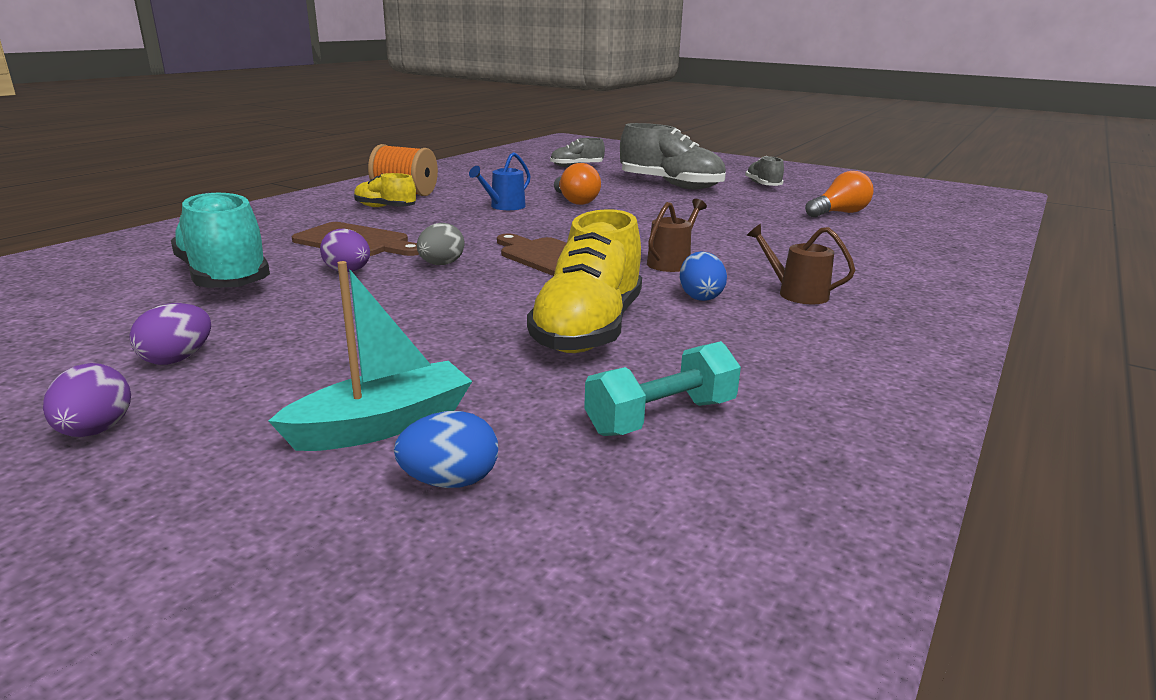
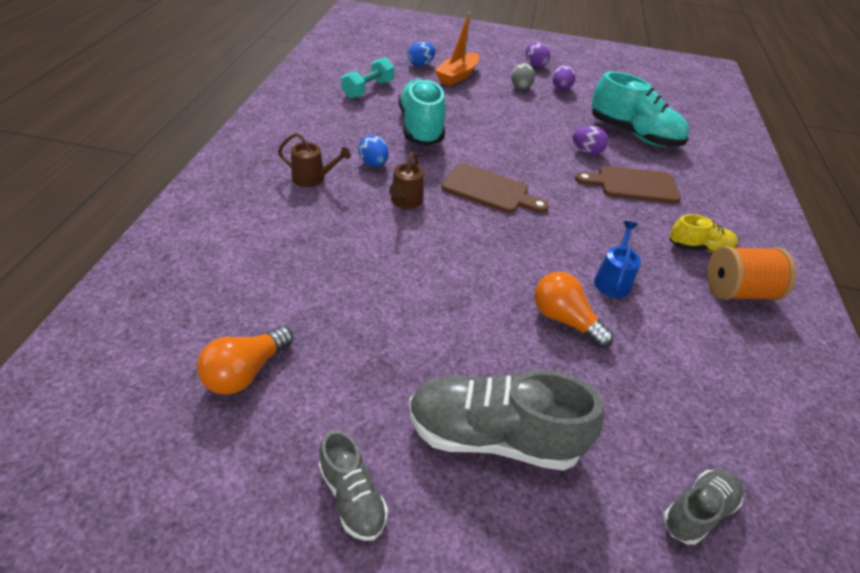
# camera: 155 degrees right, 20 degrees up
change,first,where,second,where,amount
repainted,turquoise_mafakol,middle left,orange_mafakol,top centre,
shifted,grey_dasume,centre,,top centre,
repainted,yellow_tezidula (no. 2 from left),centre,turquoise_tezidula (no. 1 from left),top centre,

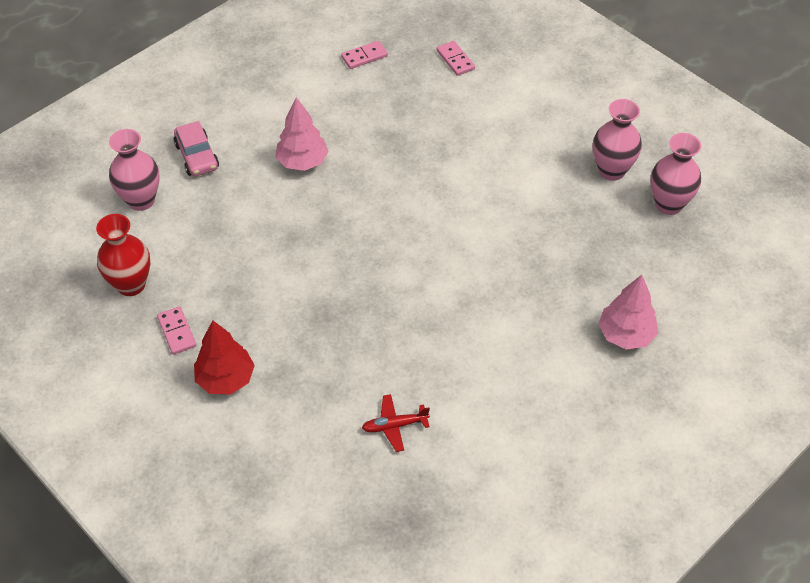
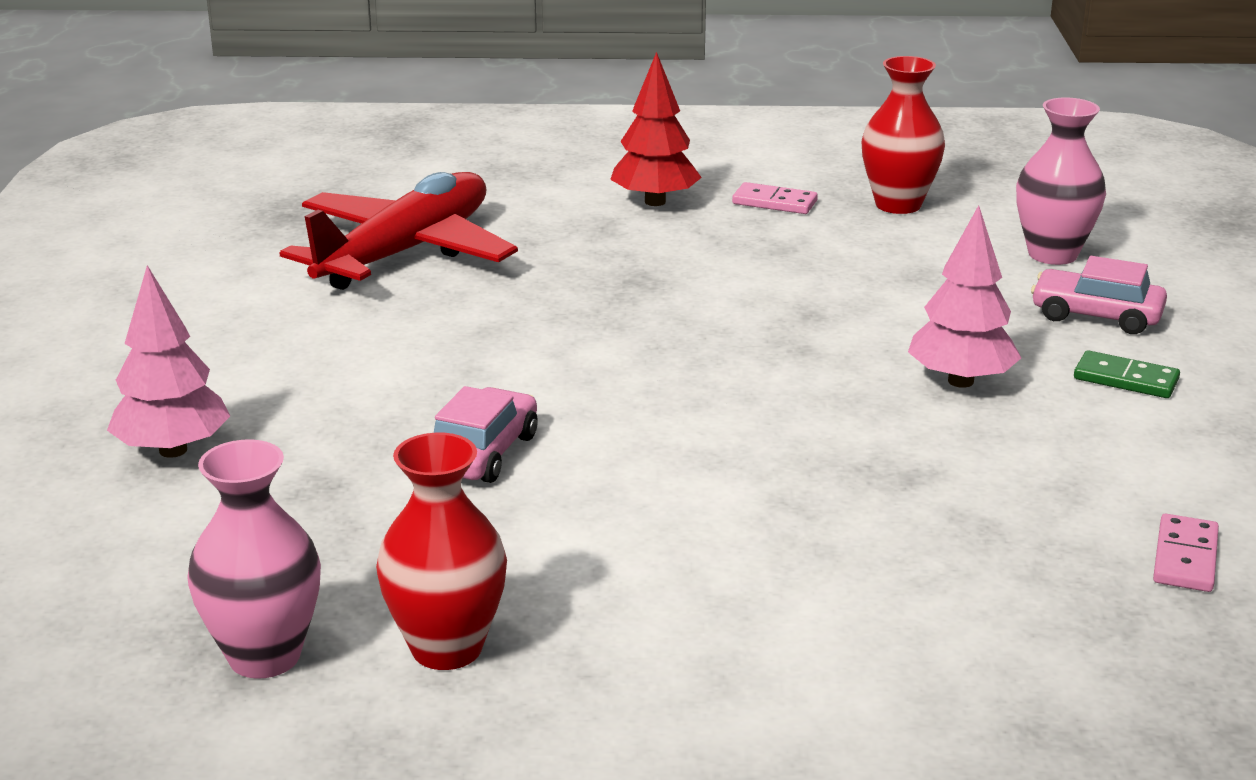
# camera: 135 degrees right, 25 degrees down
change,first,where,second,where,amount
scaled,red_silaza,bottom centre,,top left,x2.46
gone,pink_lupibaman (no. 3 from left),top centre,,,
repainted,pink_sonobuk (no. 2 from left),top right,red_sonobuk (no. 1 from left),bottom centre,
new,,,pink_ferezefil (no. 1 from left),centre,
new,,,green_lupibaman,middle right,

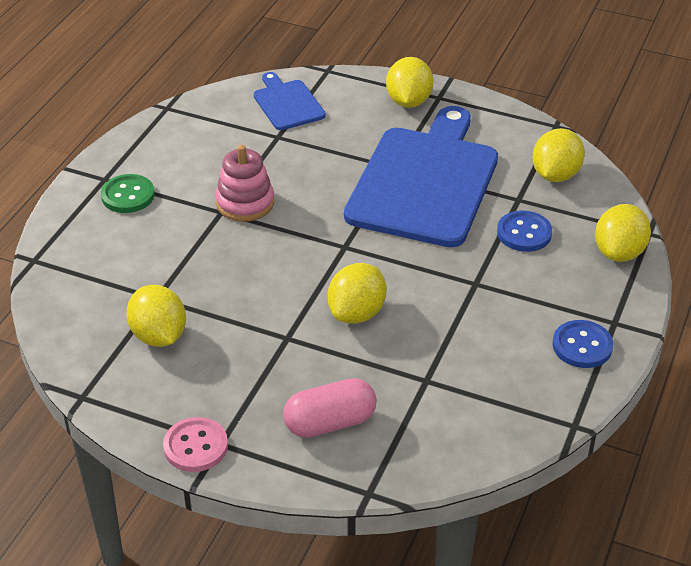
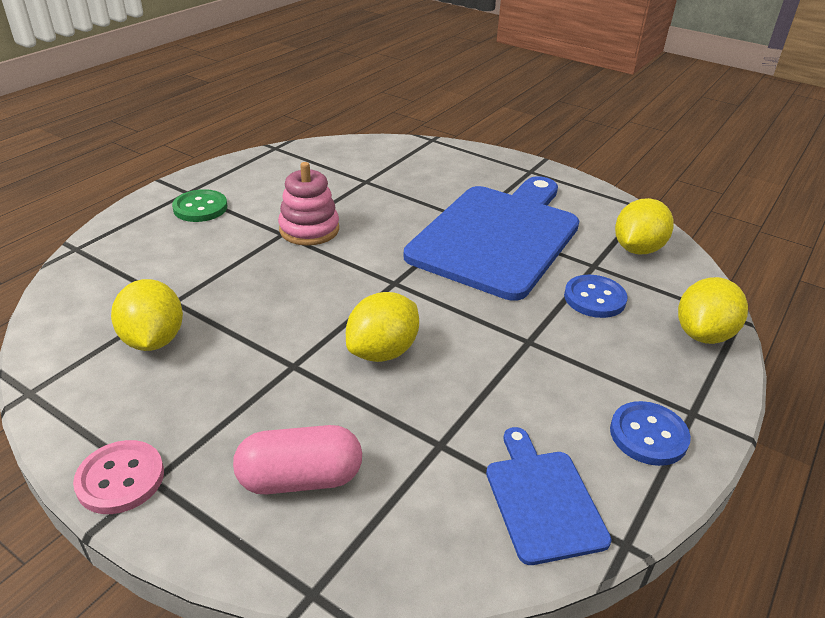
# camera: 10 degrees right, 5 degrees down
change,first,where,second,where,amount
shifted,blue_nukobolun (no. 1 from left in the first image),top centre,blue_nukobolun (no. 2 from left),bottom centre,
gone,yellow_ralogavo (no. 3 from left),top centre,,,

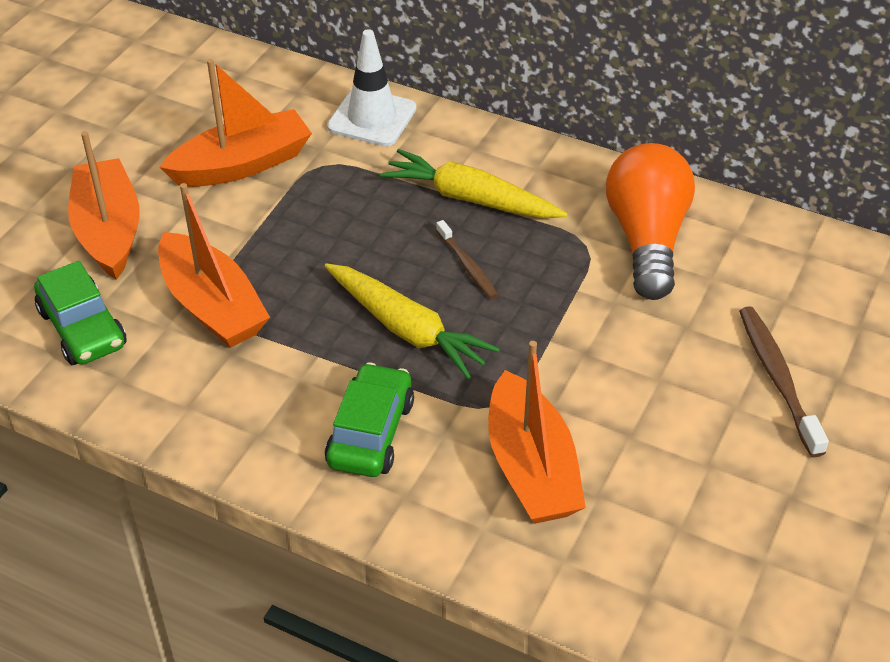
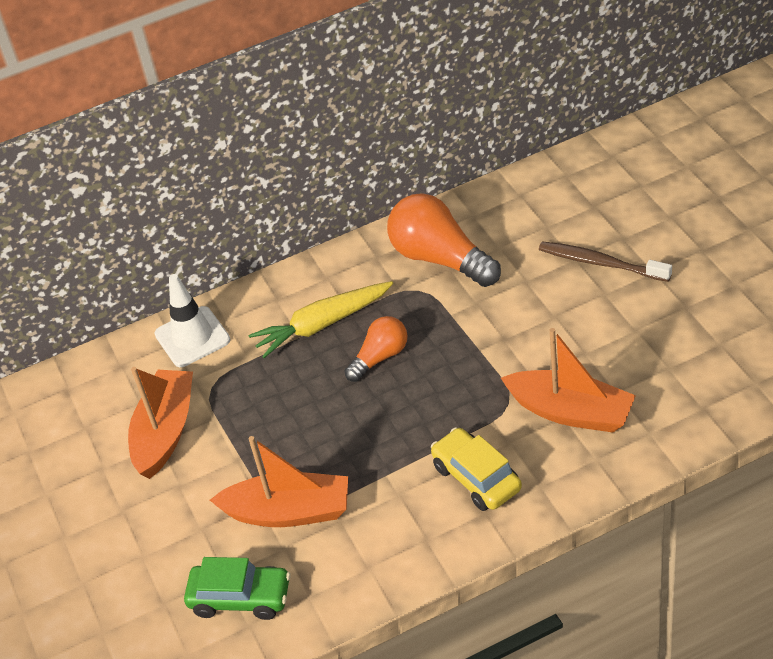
# camera: 45 degrees left, 0 degrees up
change,first,where,second,where,amount
gone,orange_mafakol (no. 1 from left),top left,,,
gone,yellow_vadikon (no. 1 from left),centre,,,
repainted,green_ferezefil (no. 2 from left),centre,yellow_ferezefil,bottom centre,
swapped,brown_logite (no. 1 from left),centre,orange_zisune (no. 1 from left),centre,

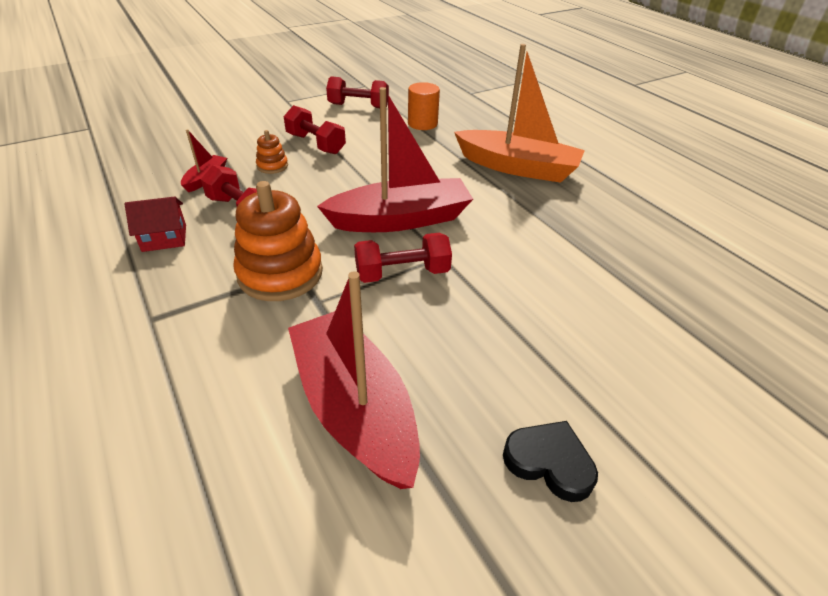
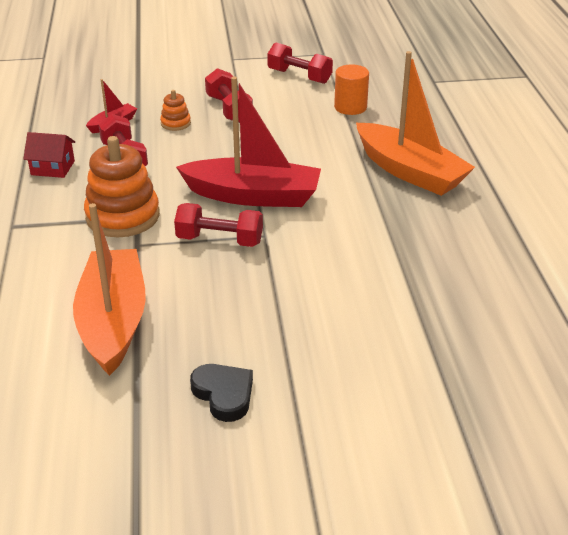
# camera: 25 degrees right, 5 degrees down
change,first,where,second,where,amount
repainted,red_mafakol (no. 2 from left),centre,orange_mafakol (no. 1 from left),middle left,

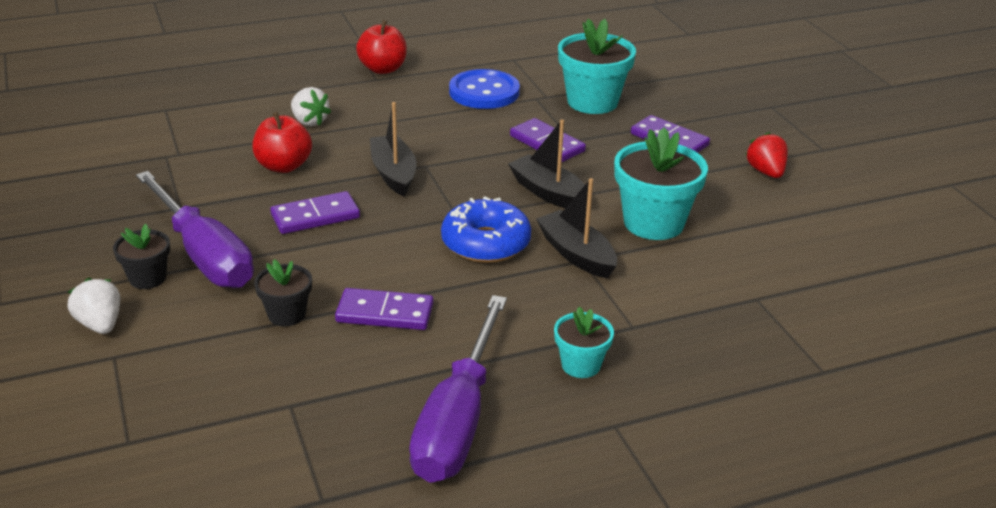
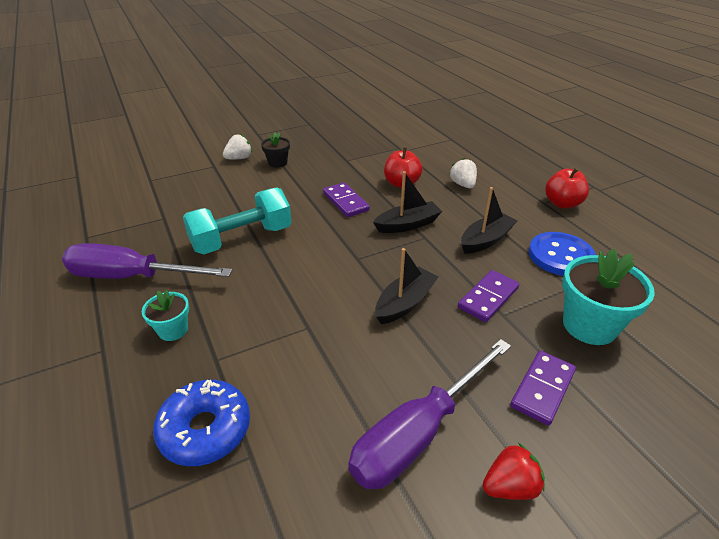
# camera: 85 degrees right, 5 degrees up
change,first,where,second,where,amount
shifted,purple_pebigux (no. 1 from left in the first image),middle left,purple_pebigux (no. 2 from left),bottom centre,
gone,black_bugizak (no. 2 from left),middle left,,,
rotated,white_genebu (no. 2 from left),top left,,top centre,120 degrees clockwise
swapped,purple_lupibaman (no. 2 from left),centre,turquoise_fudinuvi,middle left,
shifted,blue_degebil,centre,,bottom left,
shifted,black_mafakol (no. 3 from left),centre,,middle right,
gone,turquoise_bugizak (no. 3 from left),centre,,,

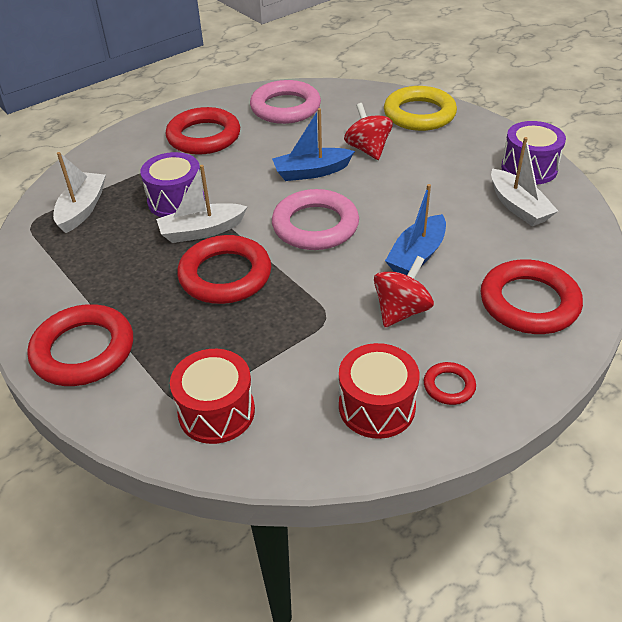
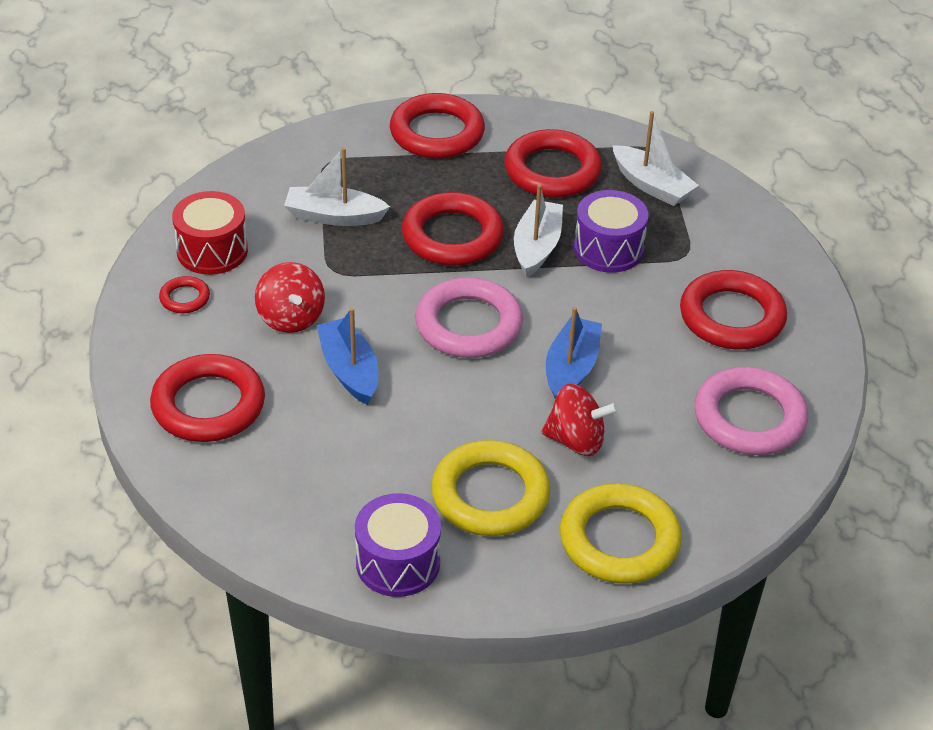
# camera: 120 degrees right, 0 degrees up
change,first,where,second,where,amount
gone,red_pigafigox (no. 1 from left),centre,,,
shifted,white_mafakol (no. 3 from left in the first image),top right,white_mafakol (no. 1 from left),top centre,
new,,,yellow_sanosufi (no. 1 from left),bottom centre,
new,,,red_sanosufi (no. 5 from left),top centre,

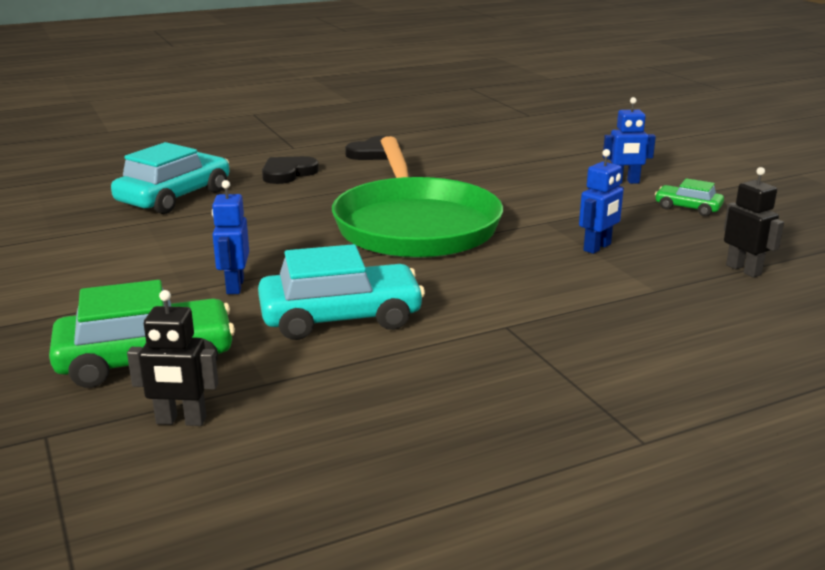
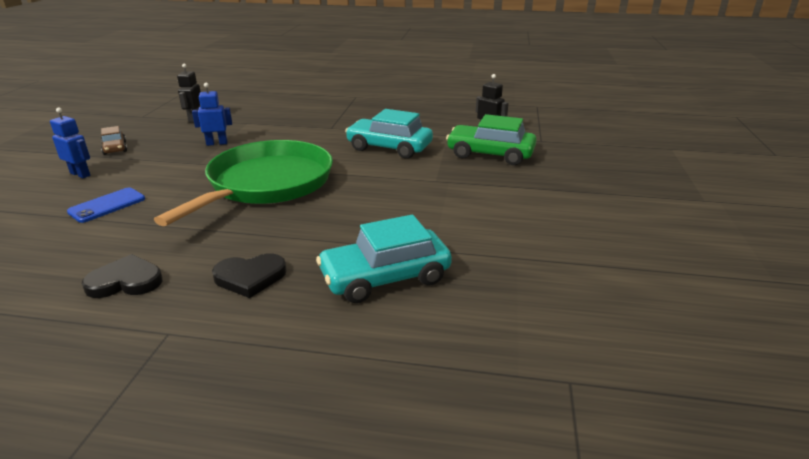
# camera: 145 degrees left, 5 degrees up
change,first,where,second,where,amount
gone,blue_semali (no. 1 from left),middle left,,,
repainted,green_ferezefil (no. 2 from left),middle right,brown_ferezefil,top left,
new,,,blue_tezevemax,middle left,

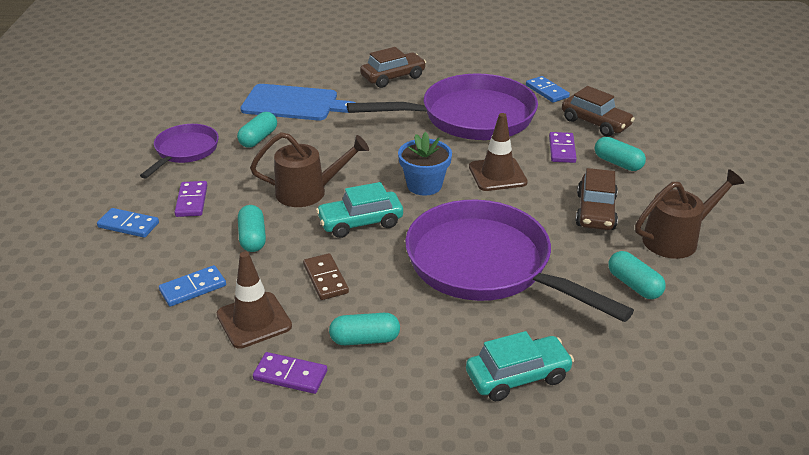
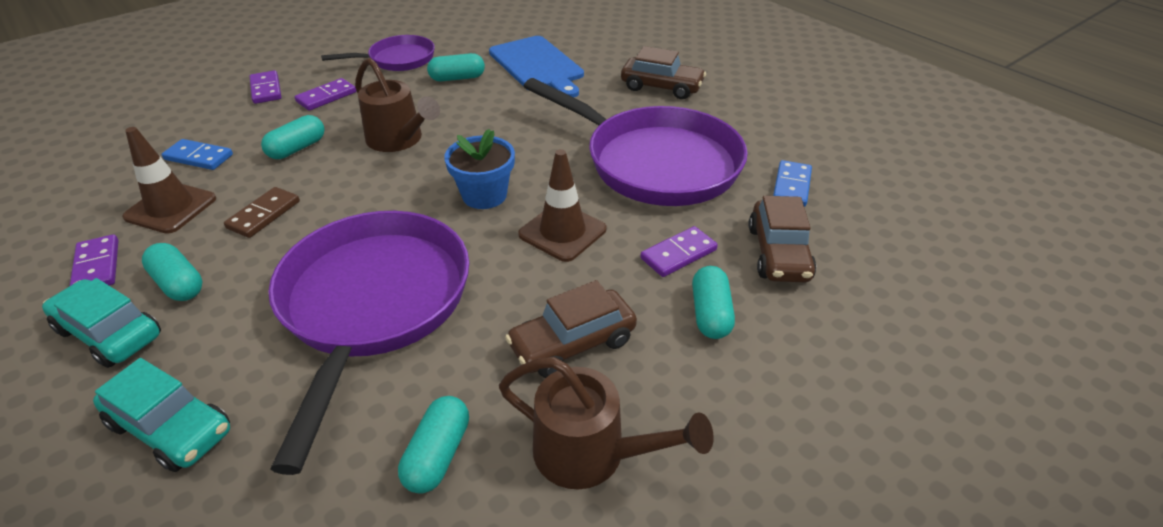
# camera: 50 degrees right, 5 degrees up
change,first,where,second,where,amount
repainted,blue_lupibaman (no. 1 from left),middle left,purple_lupibaman (no. 2 from left),top left,
shifted,turquoise_ferezefil (no. 1 from left),centre,,middle left,

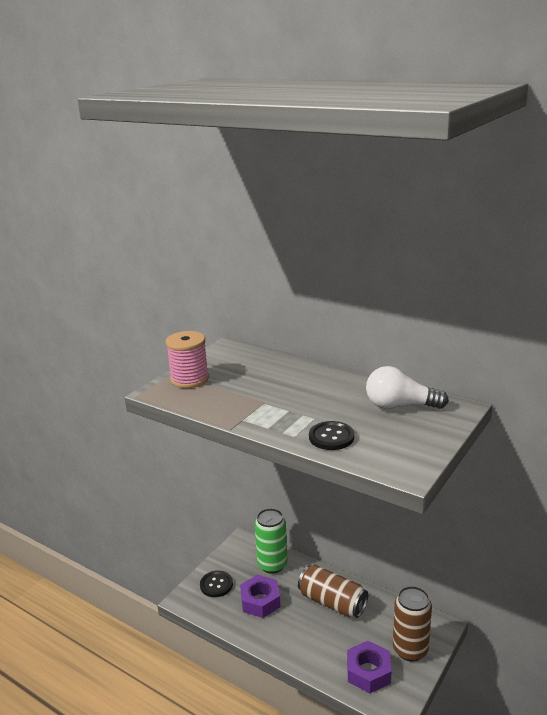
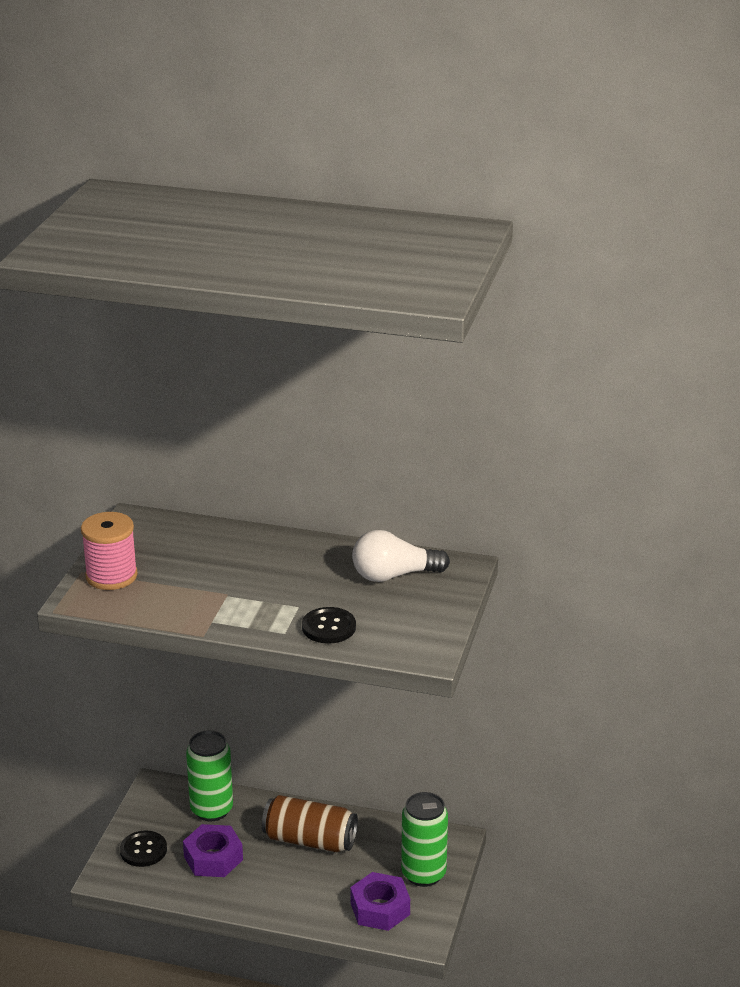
# camera: 20 degrees left, 5 degrees up
change,first,where,second,where,amount
repainted,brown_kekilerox (no. 2 from left),bottom right,green_kekilerox (no. 2 from left),bottom centre,

